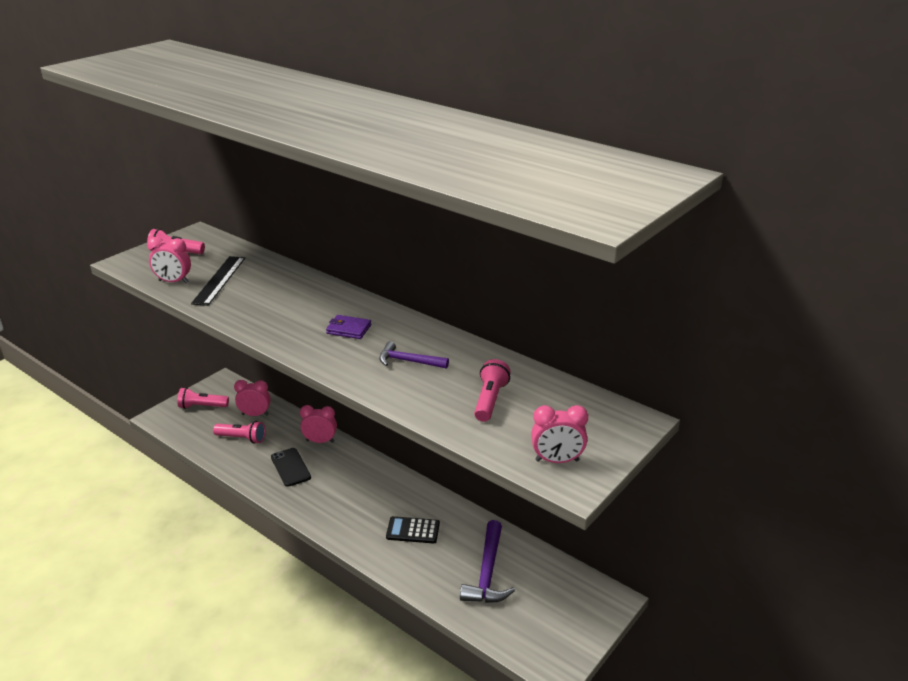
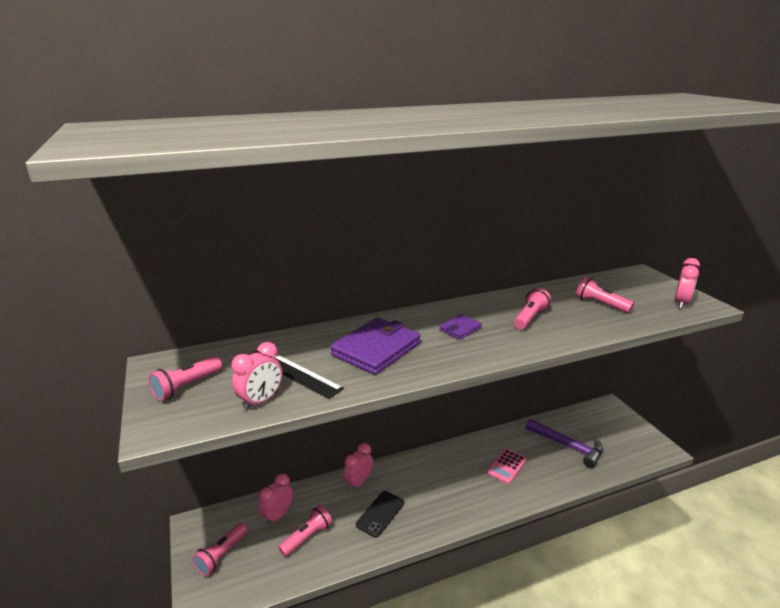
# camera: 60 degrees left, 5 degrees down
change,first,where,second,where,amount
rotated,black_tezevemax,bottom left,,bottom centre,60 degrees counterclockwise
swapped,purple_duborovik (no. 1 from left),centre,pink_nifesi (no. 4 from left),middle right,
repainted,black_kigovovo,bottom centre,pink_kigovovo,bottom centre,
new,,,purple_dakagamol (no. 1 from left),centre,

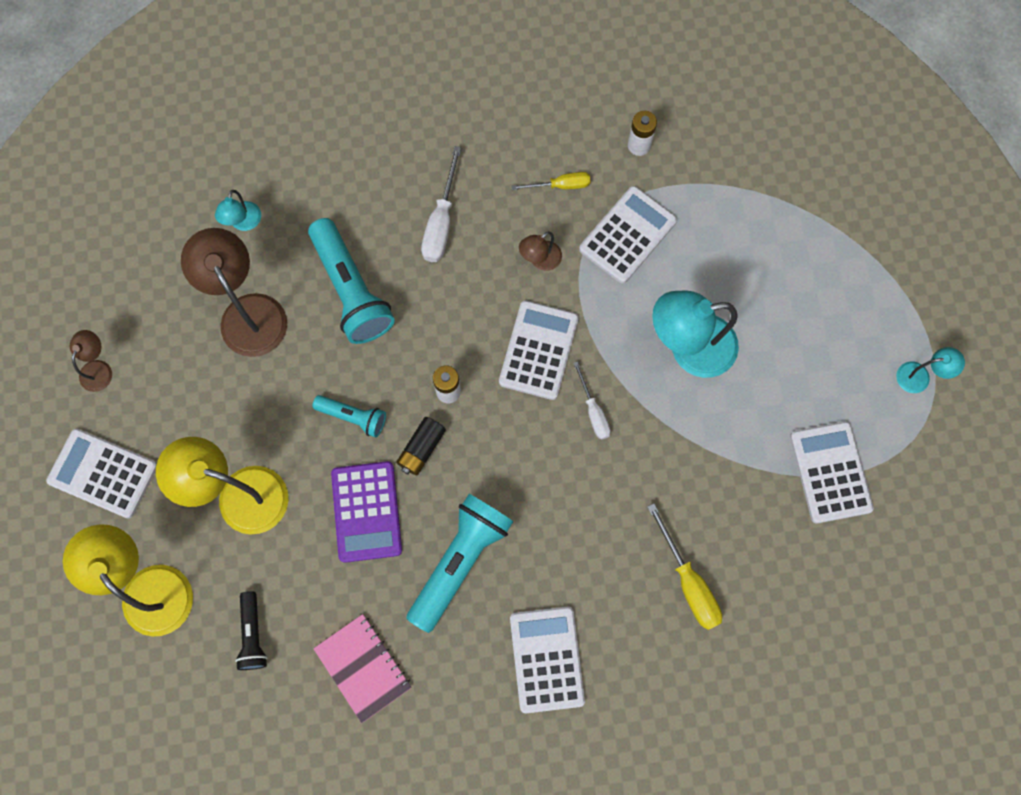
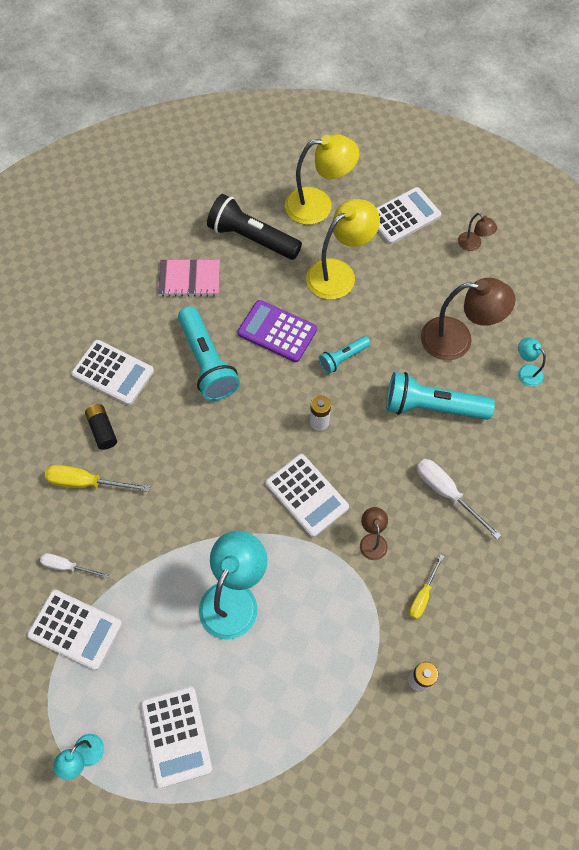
# camera: 125 degrees right, 10 degrees down
change,first,where,second,where,amount
scaled,black_nifesi,bottom left,,top centre,x1.85
shifted,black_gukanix,centre,,middle left,
shifted,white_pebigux (no. 2 from left in the first image),centre,white_pebigux (no. 1 from left),middle left,
shifted,white_kigovovo (no. 4 from left in the first image),top centre,white_kigovovo (no. 3 from left),bottom left,

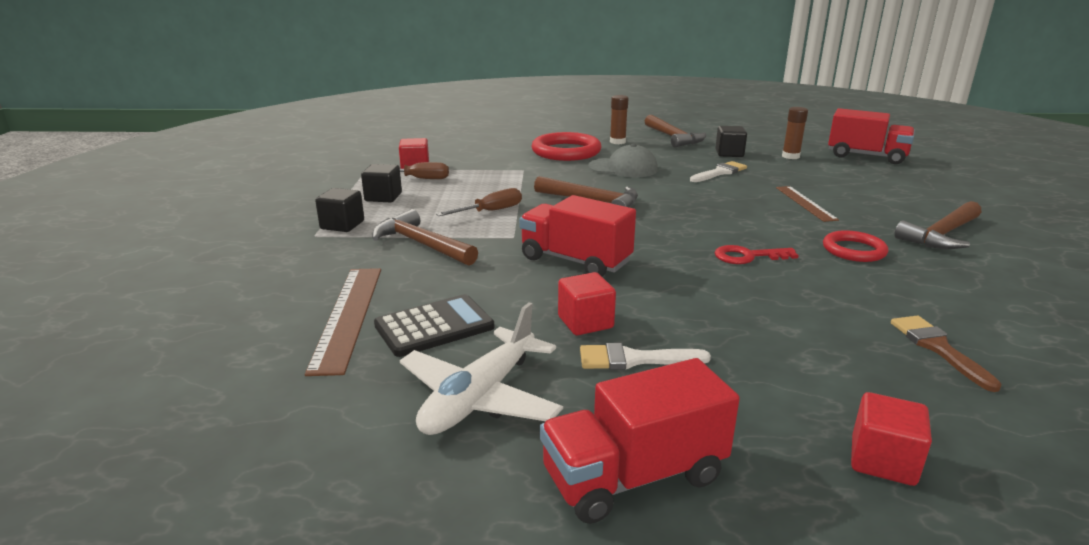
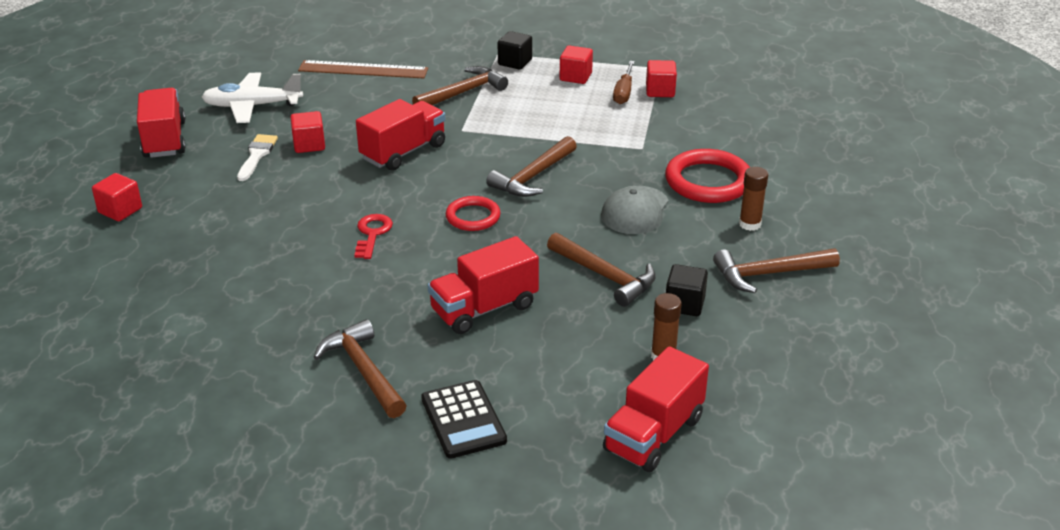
# camera: 100 degrees right, 10 degrees up
change,first,where,second,where,amount
repainted,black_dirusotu (no. 2 from left),centre,red_dirusotu (no. 3 from left),top centre,
shifted,black_kigovovo,centre,,bottom centre,
rotated,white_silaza,bottom centre,,top left,45 degrees counterclockwise
gone,brown_pebigux (no. 2 from left),centre,,,
swapped,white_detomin (no. 2 from left),top centre,brown_duborovik (no. 4 from left),centre,
swapped,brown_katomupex (no. 2 from left),middle right,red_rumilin (no. 3 from left),centre,
shifted,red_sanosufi (no. 2 from left in the first image),middle right,red_sanosufi (no. 1 from left),centre,
gone,brown_detomin,middle right,,,

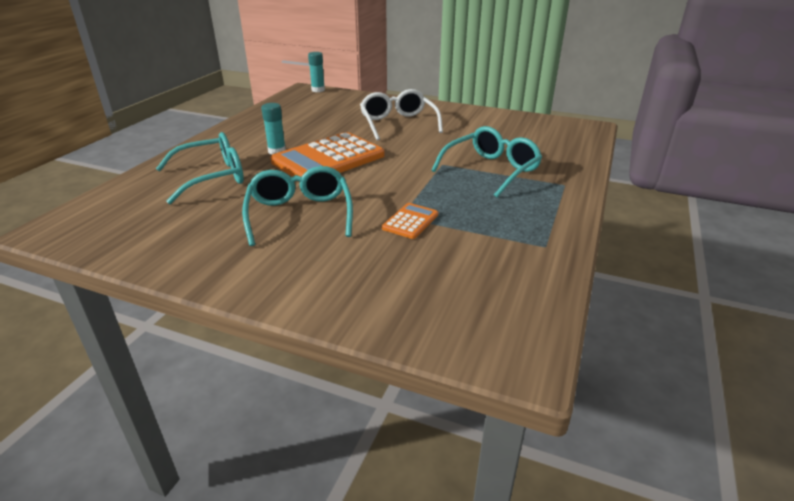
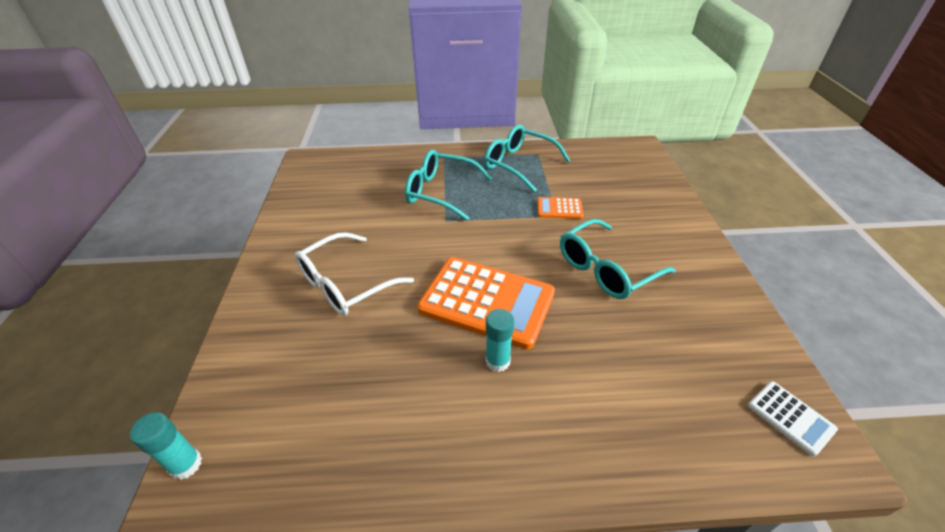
# camera: 115 degrees left, 10 degrees up
change,first,where,second,where,amount
shifted,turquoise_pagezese (no. 1 from left in the first image),middle left,turquoise_pagezese (no. 2 from left),top centre,
new,,,white_kigovovo,bottom right,

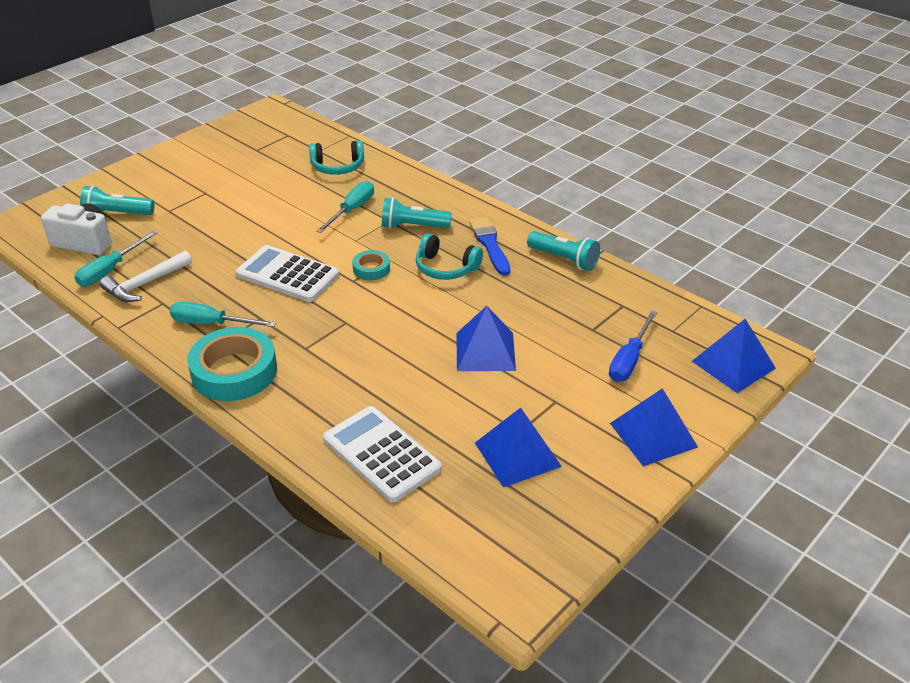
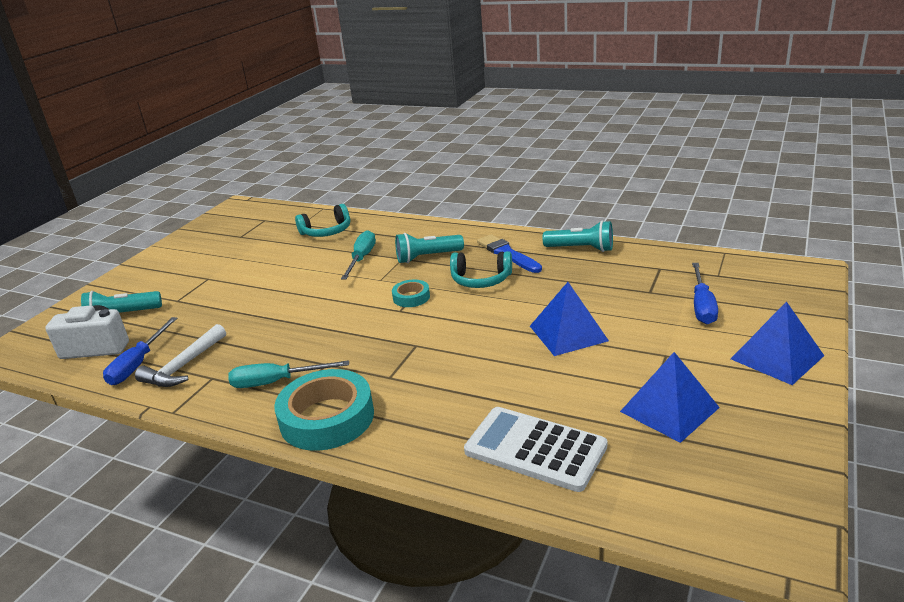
# camera: 15 degrees left, 10 degrees down
change,first,where,second,where,amount
repainted,turquoise_pebigux (no. 1 from left),middle left,blue_pebigux (no. 1 from left),middle left,
gone,white_kigovovo (no. 1 from left),middle left,,,
gone,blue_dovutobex (no. 4 from left),middle right,,,

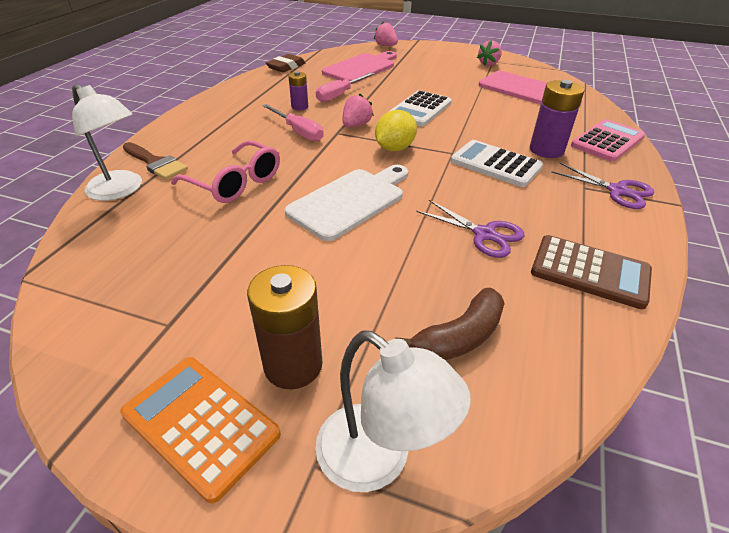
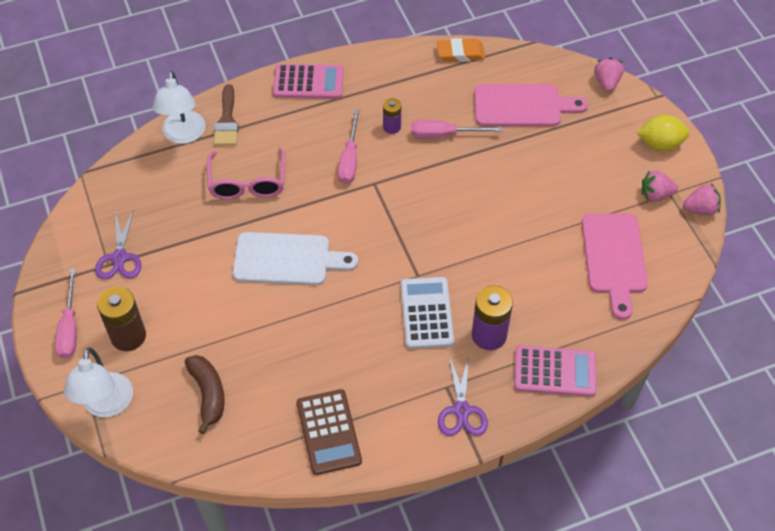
# camera: 50 degrees right, 15 degrees up
change,first,where,second,where,amount
swapped,orange_kigovovo,bottom left,pink_pebigux (no. 1 from left),middle left,
repainted,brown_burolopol,top centre,orange_burolopol,top centre,
shifted,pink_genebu (no. 1 from left in the first image),top centre,pink_genebu (no. 3 from left),middle right,
shifted,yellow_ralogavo,top centre,,top right,
gone,white_kigovovo (no. 1 from left),top centre,,,
rotated,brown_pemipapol,centre,,bottom left,120 degrees counterclockwise
shifted,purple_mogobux (no. 1 from left),centre,,middle left,
new,,,pink_kigovovo (no. 1 from left),top centre,

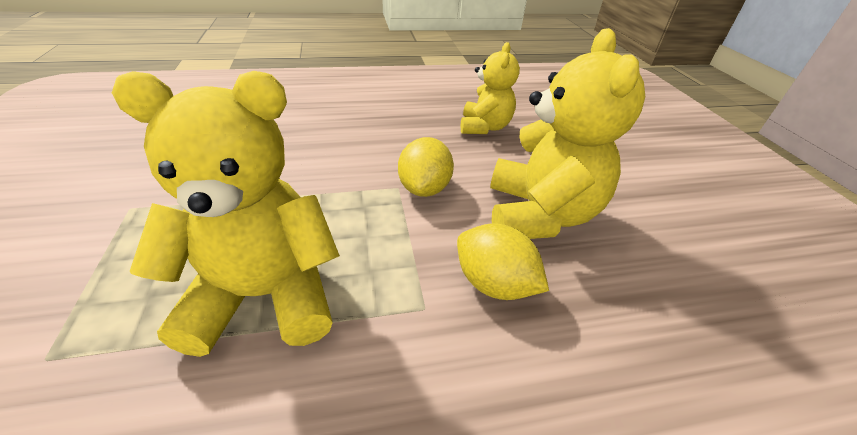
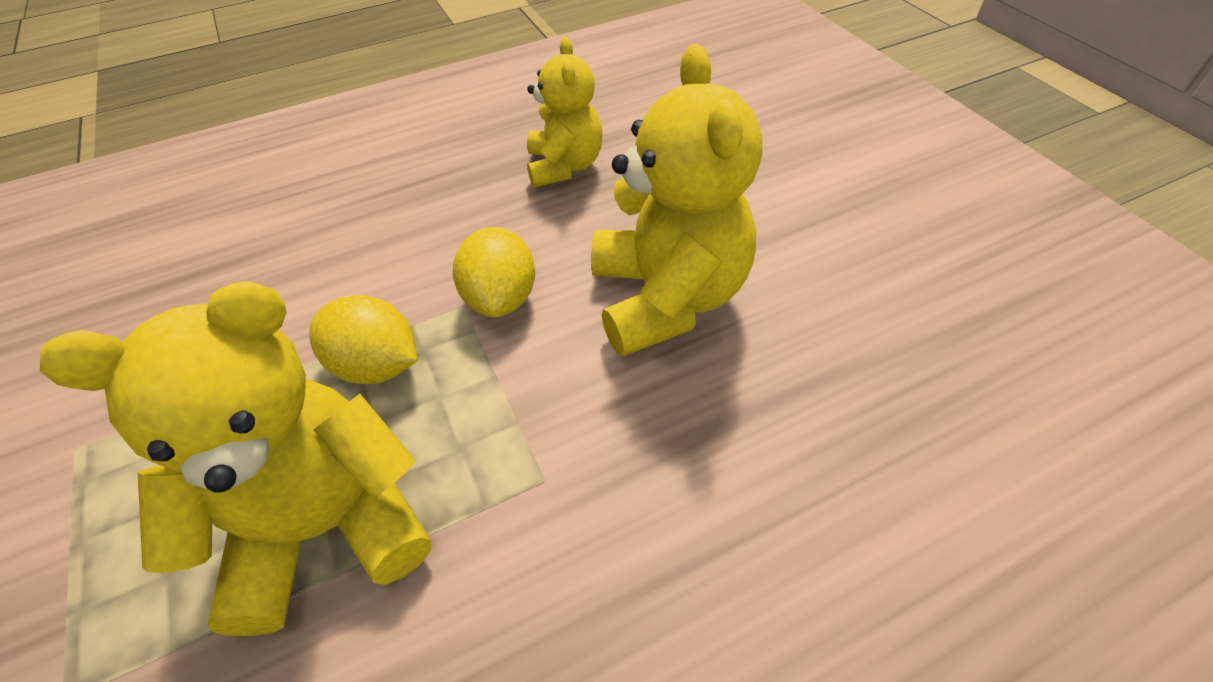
# camera: 10 degrees left, 10 degrees up
change,first,where,second,where,amount
shifted,yellow_ralogavo (no. 2 from left in the first image),centre,yellow_ralogavo (no. 1 from left),middle left,

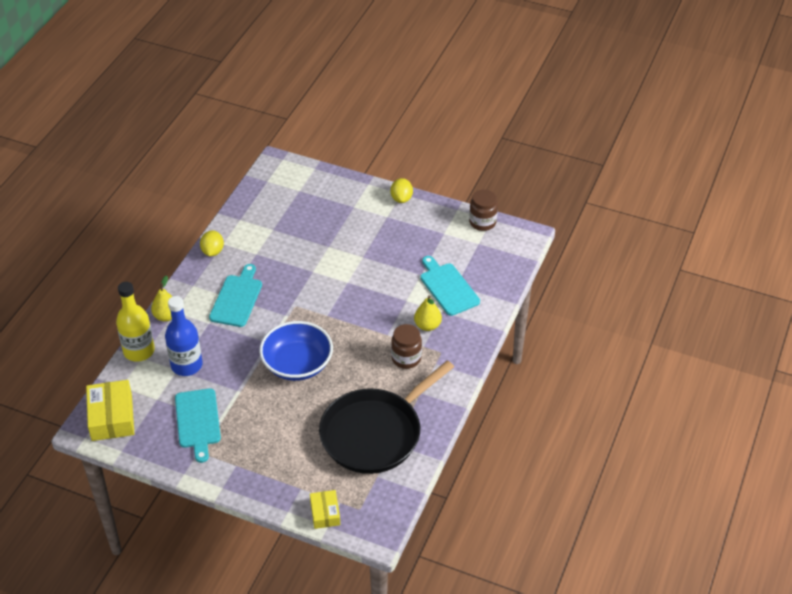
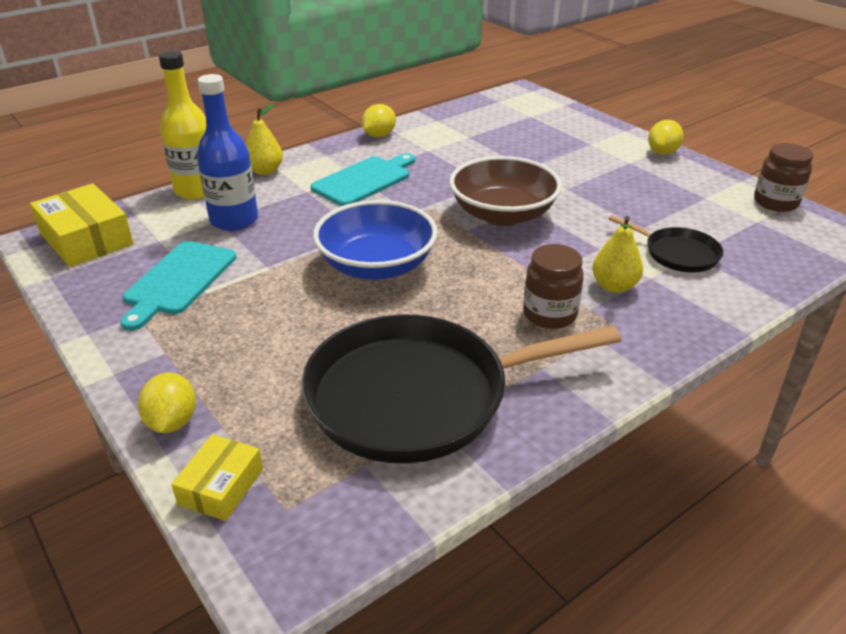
# camera: 30 degrees right, 10 degrees down
change,first,where,second,where,amount
rotated,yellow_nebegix (no. 1 from left),bottom left,,middle left,60 degrees counterclockwise
swapped,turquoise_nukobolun (no. 3 from left),centre,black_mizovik (no. 2 from left),middle right,
new,,,yellow_ralogavo (no. 1 from left),middle left,
new,,,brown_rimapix,top centre,

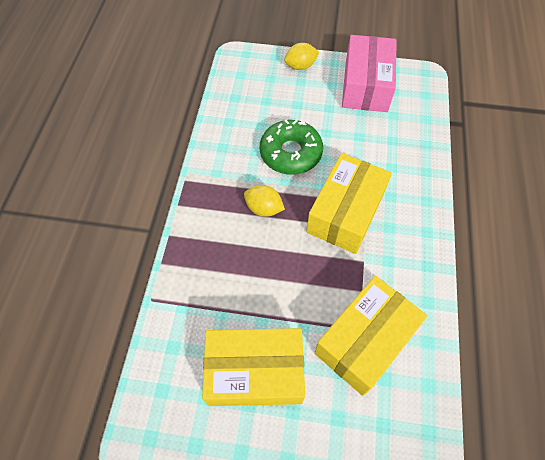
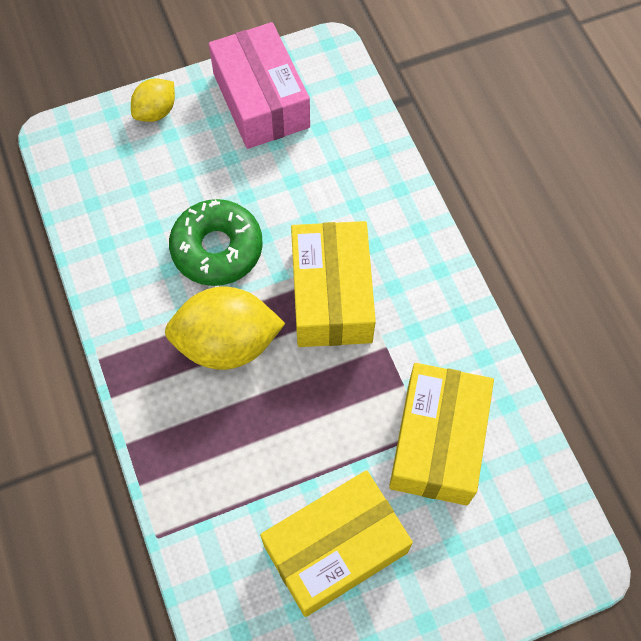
# camera: 30 degrees left, 5 degrees up
change,first,where,second,where,amount
scaled,yellow_ralogavo (no. 1 from left in the first image),centre,yellow_ralogavo (no. 2 from left),centre,x1.84

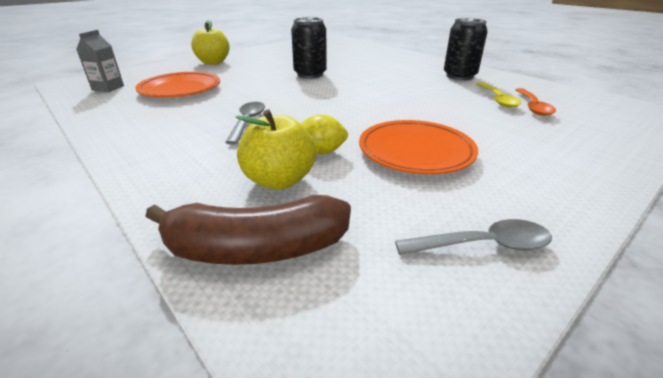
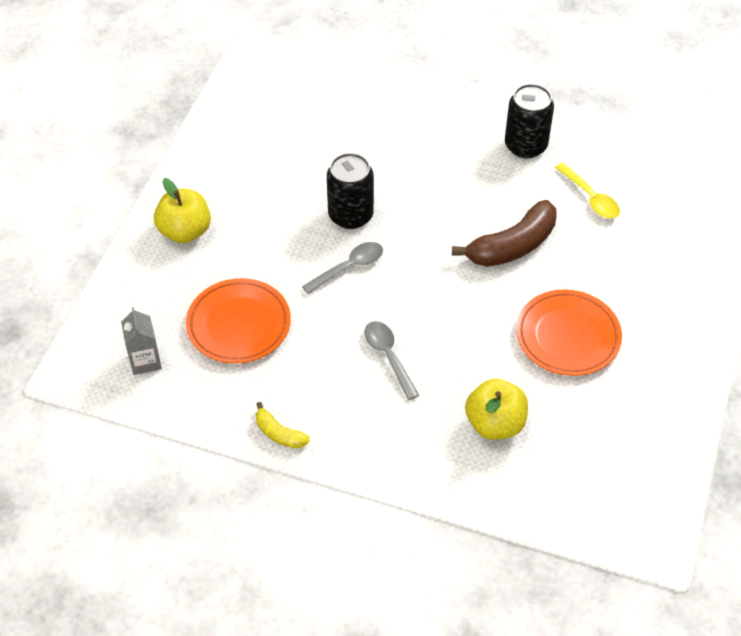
# camera: 30 degrees left, 20 degrees up
change,first,where,second,where,amount
shifted,brown_pemipapol,centre,,middle right,
gone,yellow_ralogavo,centre,,,
shifted,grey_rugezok (no. 2 from left in the first image),middle right,grey_rugezok (no. 1 from left),centre,
gone,orange_rugezok,top right,,,
new,,,yellow_pemipapol,bottom centre,

